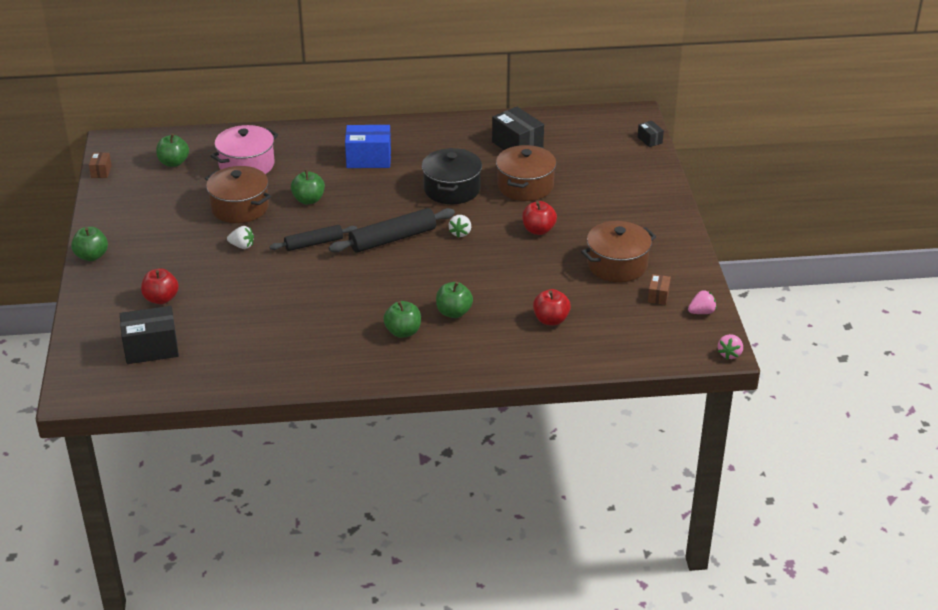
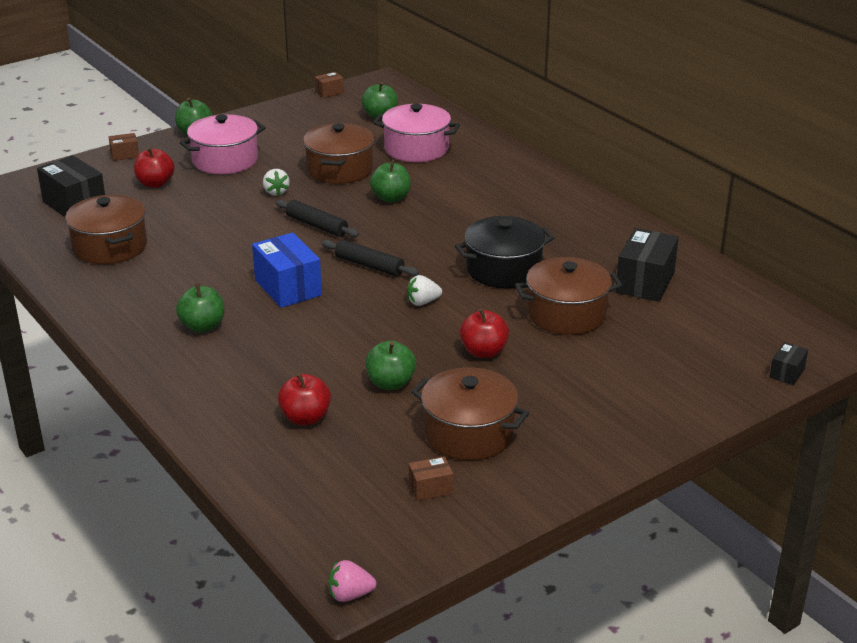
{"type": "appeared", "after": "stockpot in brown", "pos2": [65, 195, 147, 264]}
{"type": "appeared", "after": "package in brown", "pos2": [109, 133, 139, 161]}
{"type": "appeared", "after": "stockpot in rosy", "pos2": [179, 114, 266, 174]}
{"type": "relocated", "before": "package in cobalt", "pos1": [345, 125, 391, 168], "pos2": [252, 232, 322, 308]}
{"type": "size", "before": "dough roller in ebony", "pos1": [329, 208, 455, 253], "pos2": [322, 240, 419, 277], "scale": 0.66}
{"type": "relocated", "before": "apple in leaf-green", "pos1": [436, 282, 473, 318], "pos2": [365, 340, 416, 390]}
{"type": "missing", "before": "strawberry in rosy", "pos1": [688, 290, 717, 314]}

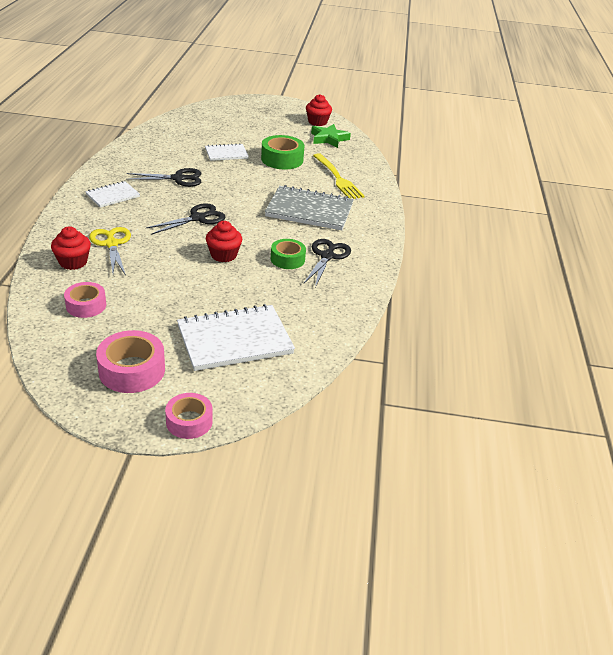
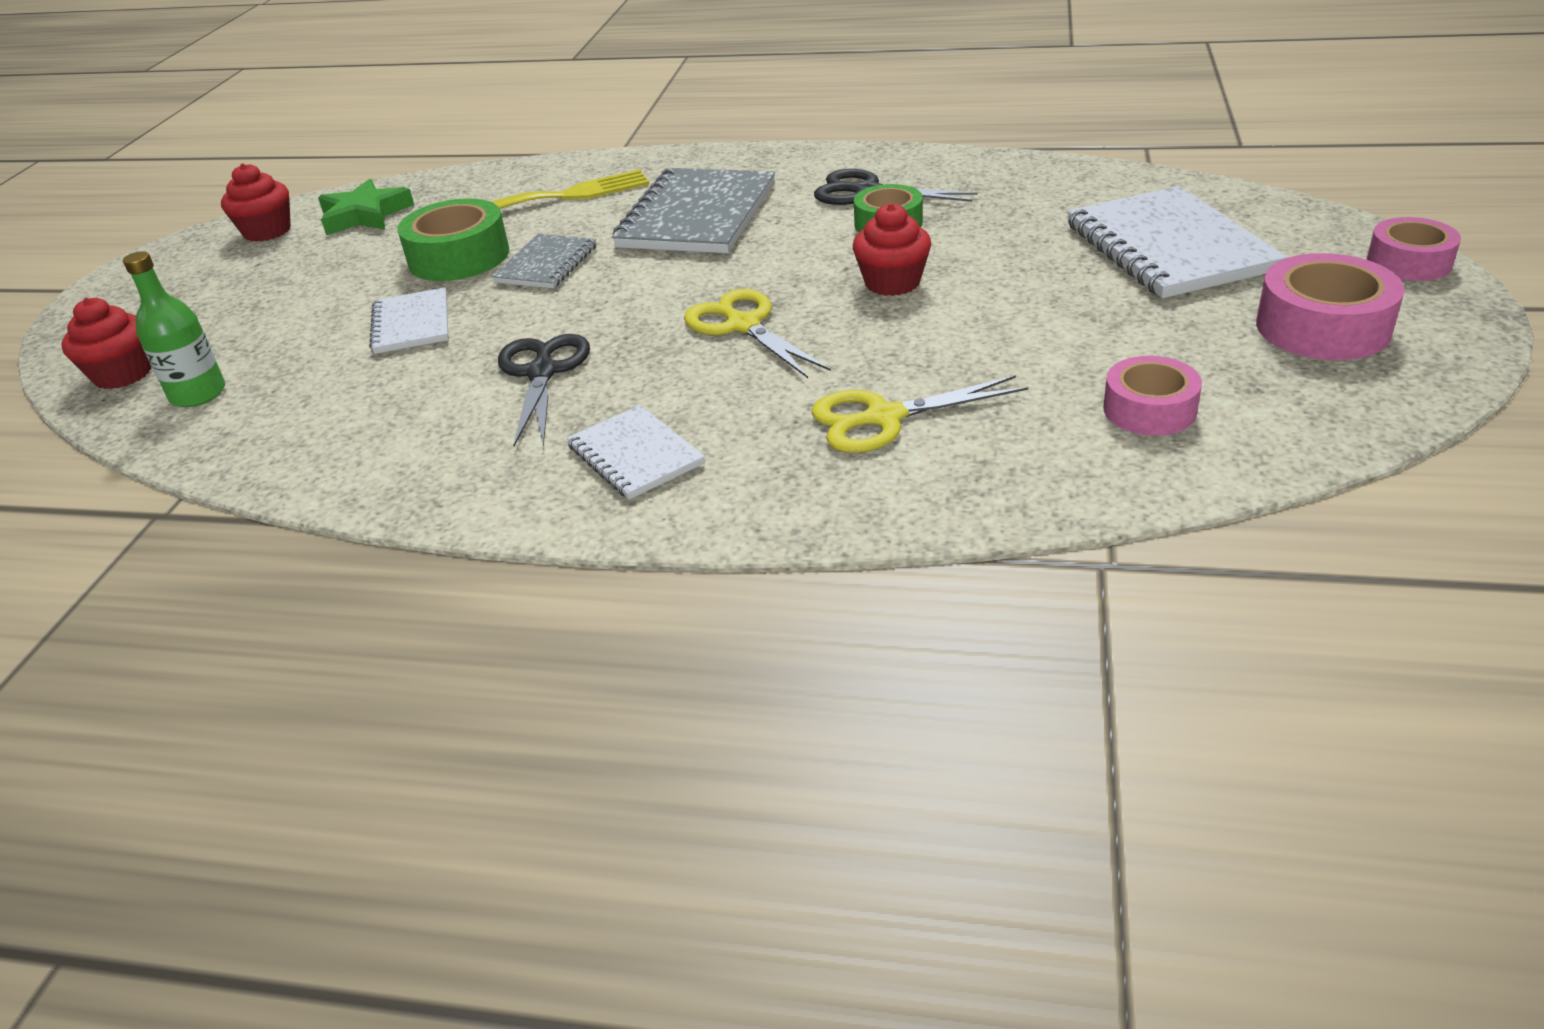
{"type": "relocated", "before": "cupcake in crimson", "pos1": [51, 226, 91, 270], "pos2": [61, 298, 152, 389]}
{"type": "appeared", "after": "bottle in leaf-green", "pos2": [123, 251, 225, 407]}
{"type": "appeared", "after": "notepad in grey", "pos2": [492, 234, 596, 288]}
{"type": "colour", "before": "shears in ebony", "after": "shears in yellow", "pos1": [146, 203, 225, 235], "pos2": [684, 289, 831, 378]}

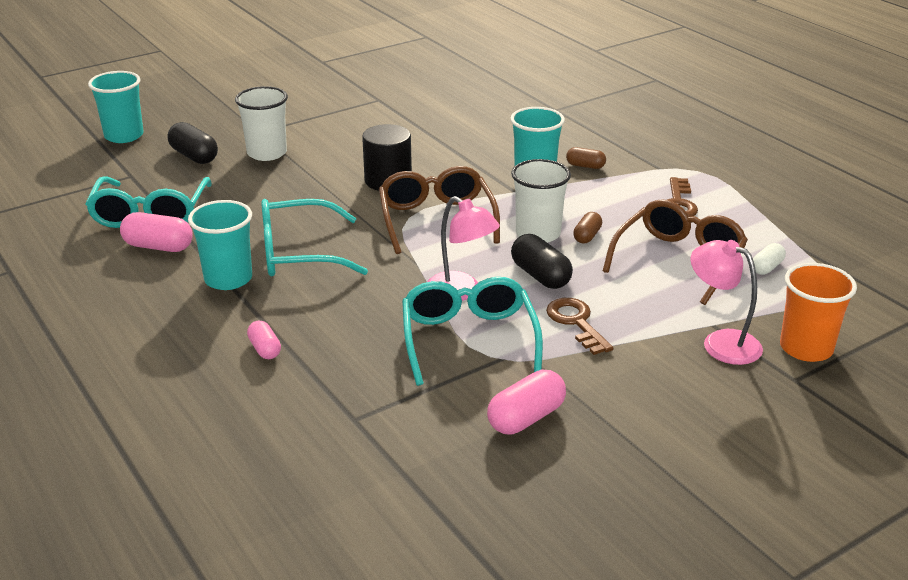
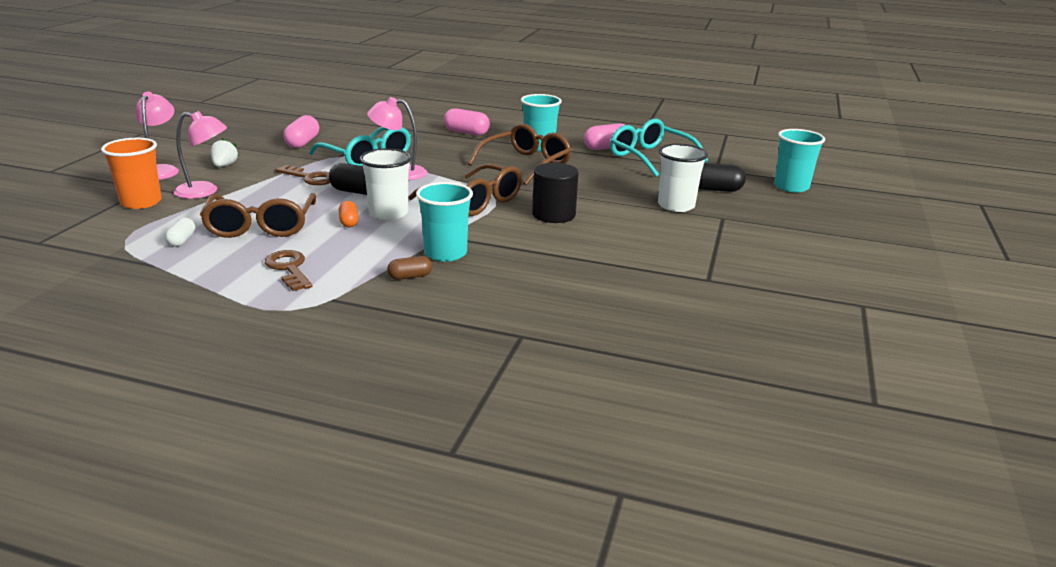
{"type": "appeared", "after": "desk lamp in rosy", "pos2": [135, 91, 179, 180]}
{"type": "appeared", "after": "strawberry in pure white", "pos2": [210, 138, 239, 167]}
{"type": "colour", "before": "pill in brown", "after": "pill in orange-coloured", "pos1": [573, 212, 602, 243], "pos2": [339, 201, 358, 228]}
{"type": "size", "before": "pill in rosy", "pos1": [247, 321, 281, 359], "pos2": [443, 108, 490, 135], "scale": 1.65}
{"type": "colour", "before": "glasses in turquoise", "after": "glasses in brown", "pos1": [261, 199, 368, 276], "pos2": [468, 123, 572, 185]}

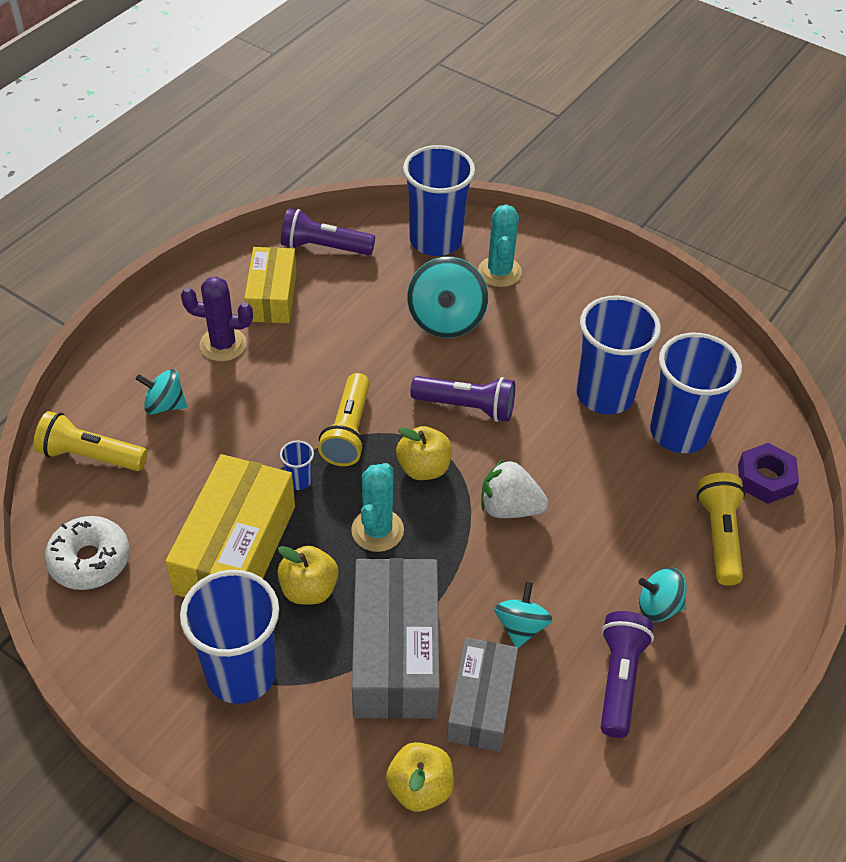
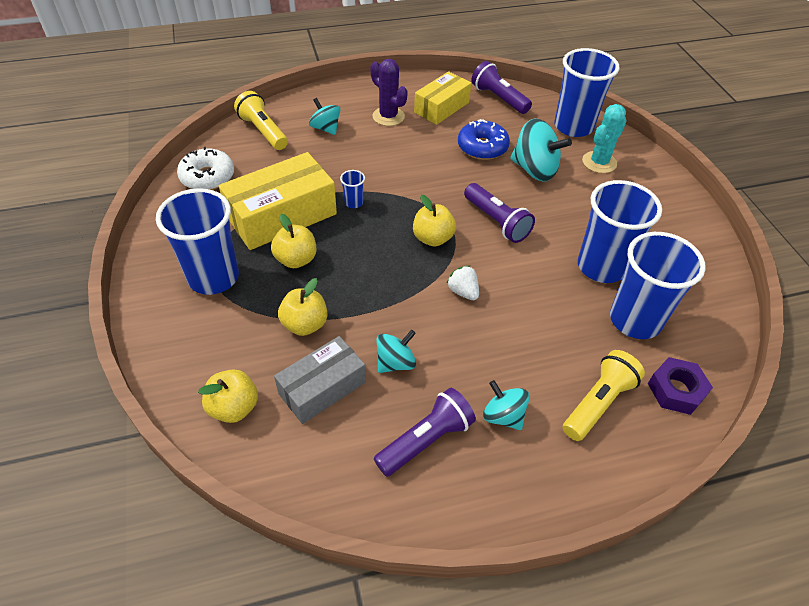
{"type": "exchanged", "before": "package in grey", "after": "apple in yellow", "pos1": [352, 558, 440, 719], "pos2": [278, 278, 328, 336]}
{"type": "size", "before": "strawberry in pure white", "pos1": [481, 459, 548, 518], "pos2": [446, 265, 479, 300], "scale": 0.66}
{"type": "appeared", "after": "donut in cobalt", "pos2": [458, 119, 510, 160]}
{"type": "spun", "before": "spinning top in turquoise", "pos1": [407, 257, 488, 338], "pos2": [510, 119, 572, 181], "turn": -105}
{"type": "missing", "before": "flashlight in yellow", "pos1": [318, 373, 370, 466]}
{"type": "missing", "before": "saguaro cactus in turquoise", "pos1": [351, 463, 404, 552]}

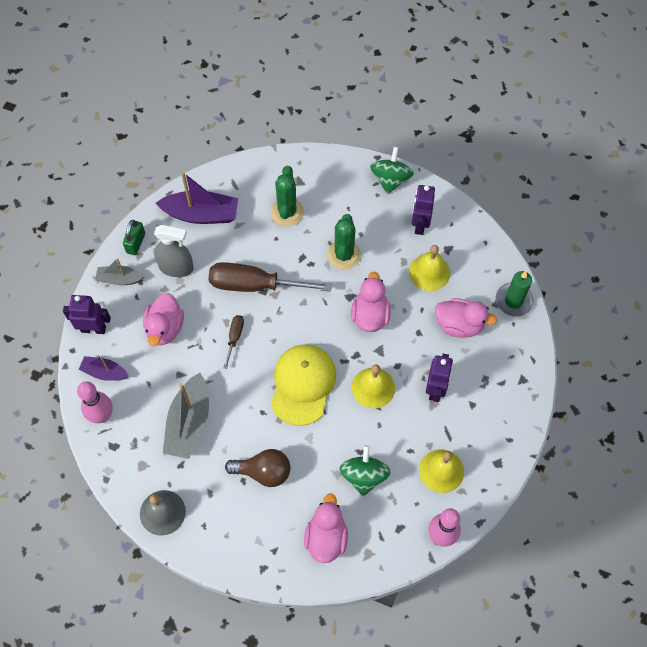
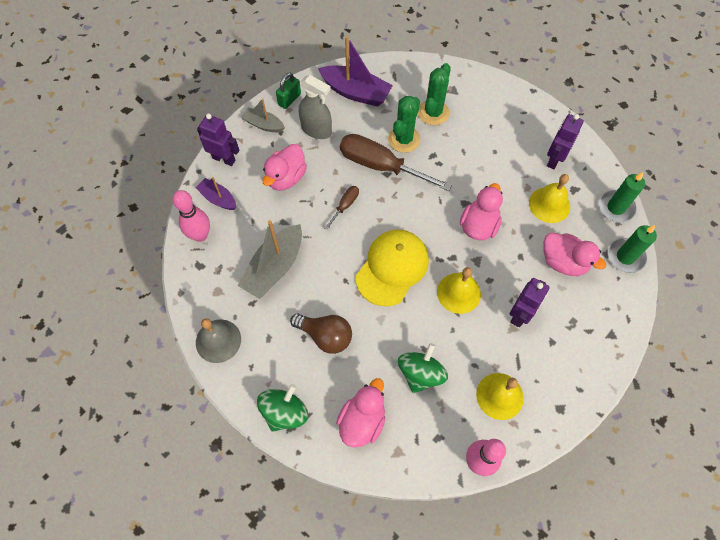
{"type": "relocated", "before": "spinning top in leaf-green", "pos1": [370, 147, 414, 194], "pos2": [257, 384, 308, 432]}
{"type": "relocated", "before": "saguaro cactus in leaf-green", "pos1": [327, 214, 361, 270], "pos2": [388, 96, 420, 153]}
{"type": "appeared", "after": "candle in leaf-green", "pos2": [599, 172, 645, 222]}

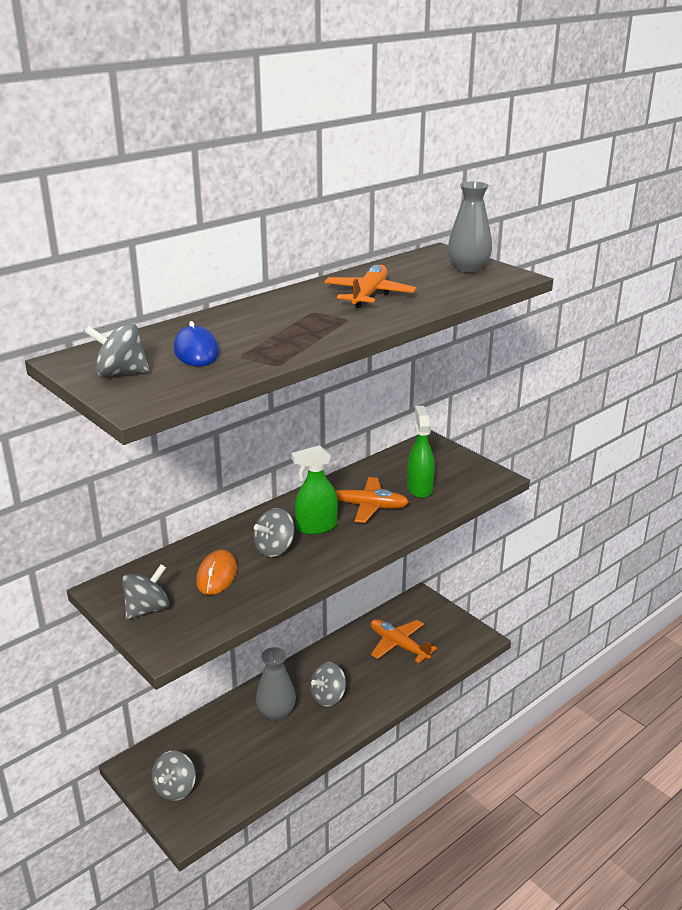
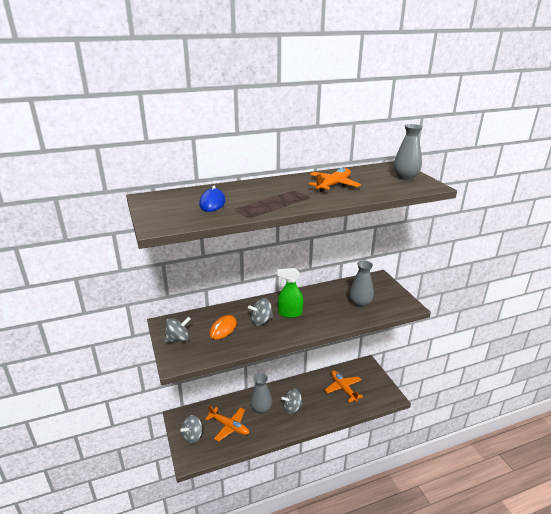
{"type": "relocated", "before": "plane in orange-coloured", "pos1": [331, 477, 409, 523], "pos2": [205, 405, 249, 442]}
{"type": "exchanged", "before": "sprayer in leaf-green", "after": "vase in grey", "pos1": [407, 406, 435, 498], "pos2": [349, 261, 374, 308]}
{"type": "missing", "before": "spinning top in grey", "pos1": [84, 323, 150, 376]}

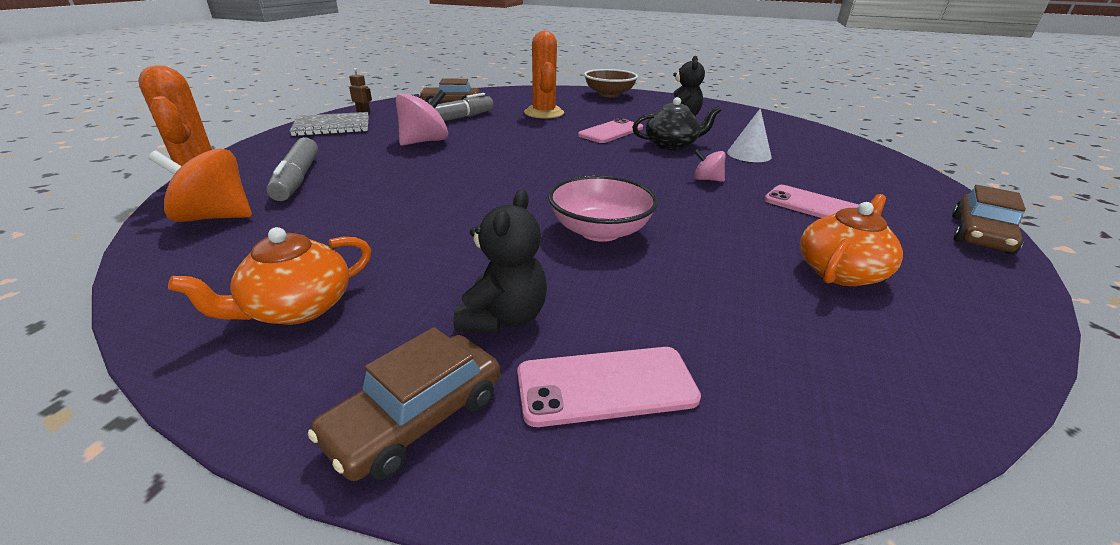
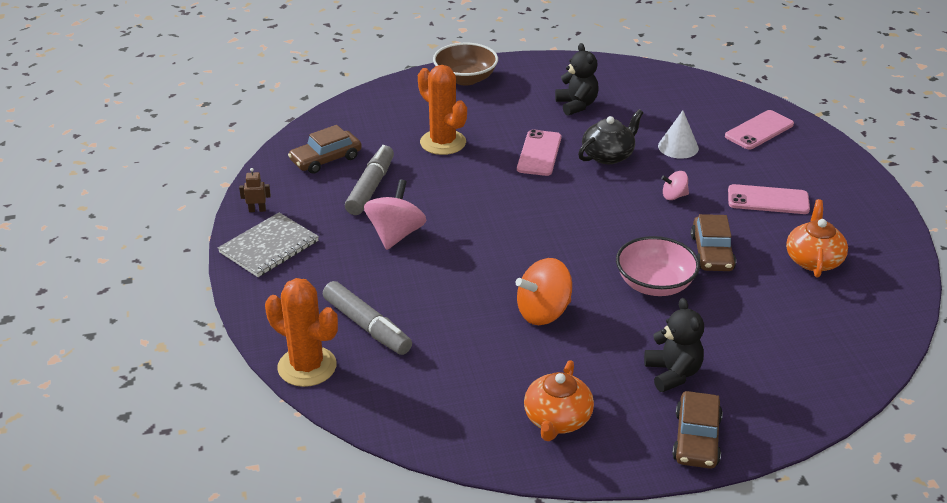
{"type": "relocated", "before": "spinning top in orange-coloured", "pos1": [148, 149, 252, 222], "pos2": [516, 258, 572, 325]}
{"type": "relocated", "before": "automobile in brown", "pos1": [952, 185, 1026, 254], "pos2": [691, 214, 736, 271]}
{"type": "relocated", "before": "phone in rosy", "pos1": [517, 347, 701, 427], "pos2": [725, 110, 794, 150]}

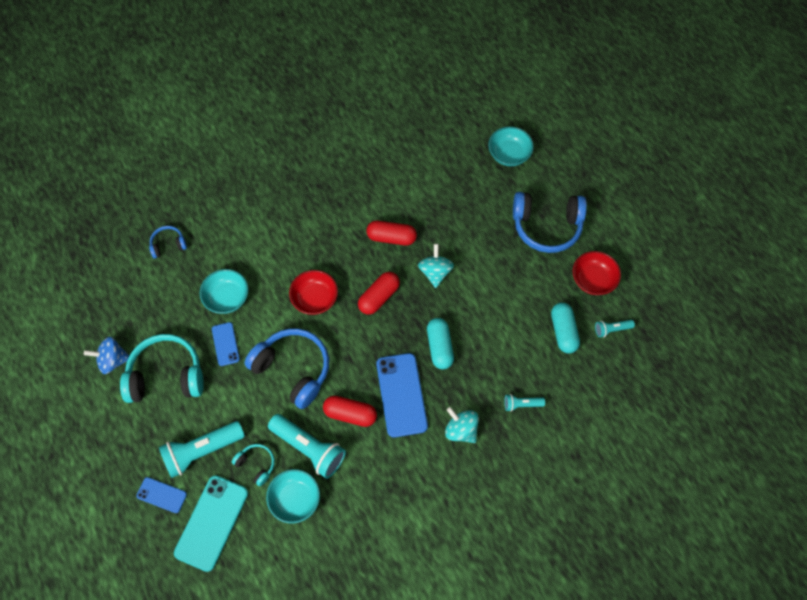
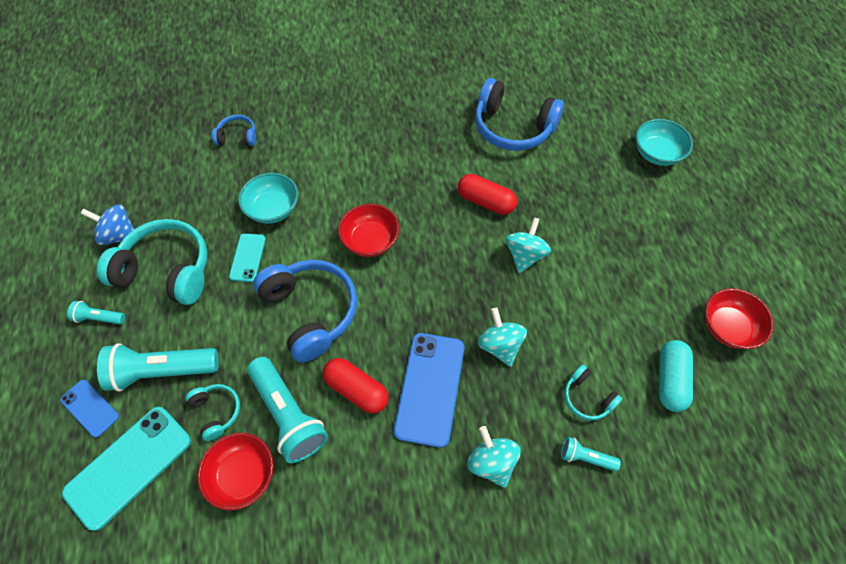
{"type": "relocated", "before": "flashlight in turquoise", "pos1": [595, 320, 635, 337], "pos2": [67, 301, 125, 324]}
{"type": "colour", "before": "bowl in turquoise", "after": "bowl in crimson", "pos1": [266, 469, 320, 524], "pos2": [197, 433, 274, 510]}
{"type": "colour", "before": "phone in cobalt", "after": "phone in turquoise", "pos1": [212, 322, 240, 366], "pos2": [229, 233, 266, 282]}
{"type": "relocated", "before": "headset in cobalt", "pos1": [513, 192, 587, 253], "pos2": [475, 78, 564, 151]}
{"type": "exchanged", "before": "pill in turquoise", "after": "spinning top in turquoise", "pos1": [427, 318, 454, 370], "pos2": [478, 308, 527, 367]}
{"type": "appeared", "after": "headset in turquoise", "pos2": [564, 365, 622, 421]}
{"type": "missing", "before": "pill in crimson", "pos1": [358, 272, 400, 315]}

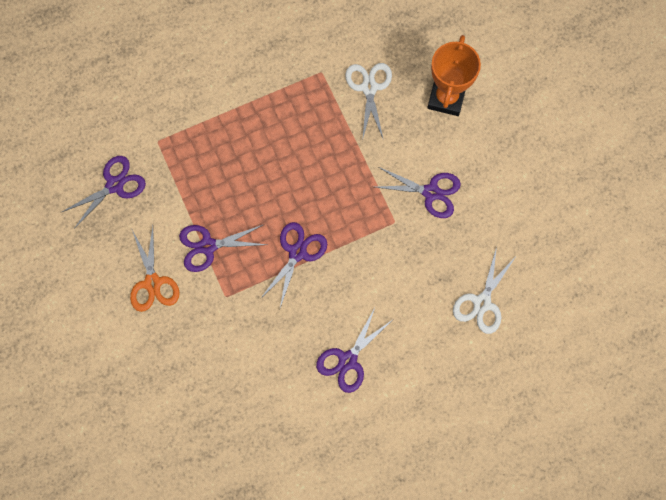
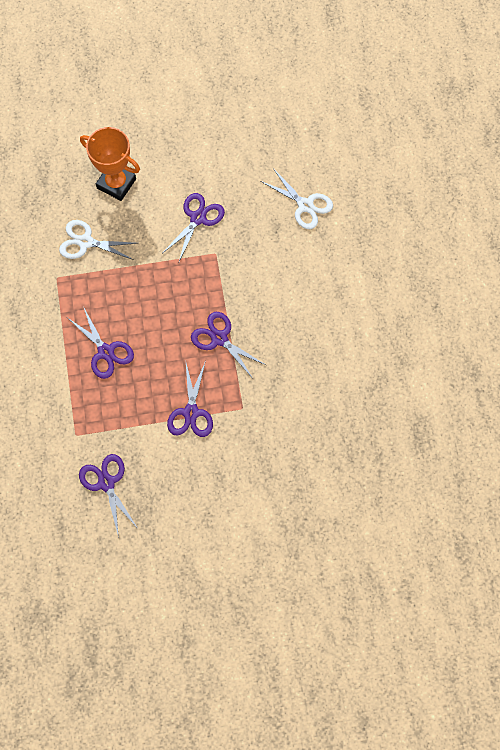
{"type": "relocated", "before": "shears in purple", "pos1": [316, 306, 391, 393], "pos2": [68, 308, 134, 379]}
{"type": "missing", "before": "shears in orange-coloured", "pos1": [130, 226, 180, 312]}

